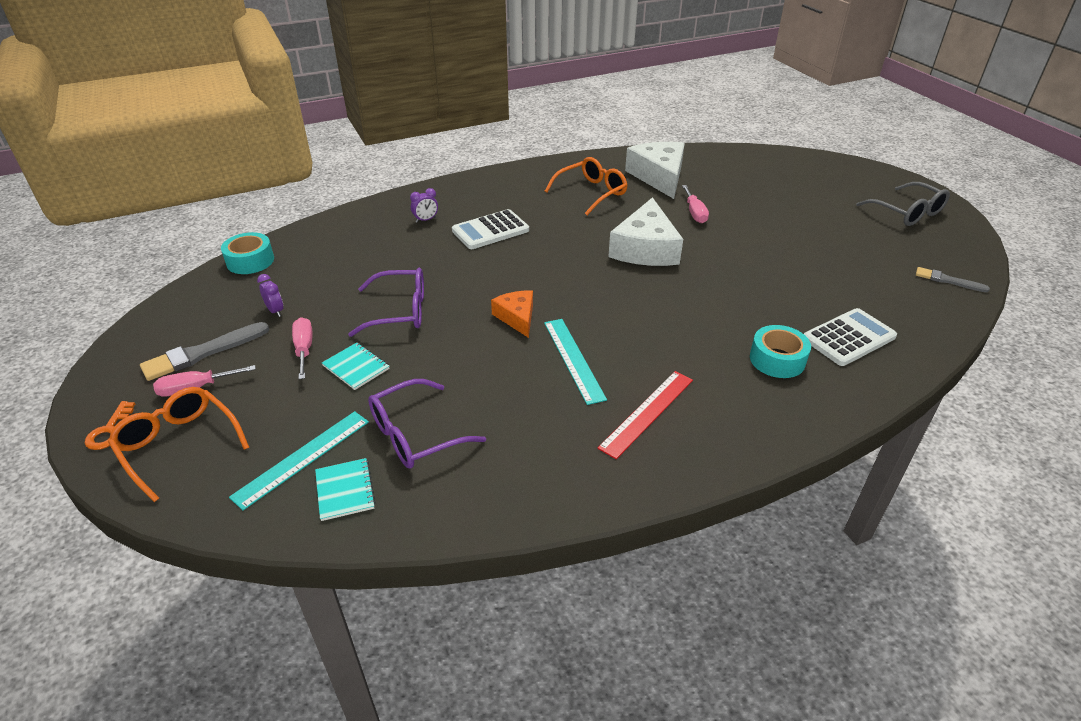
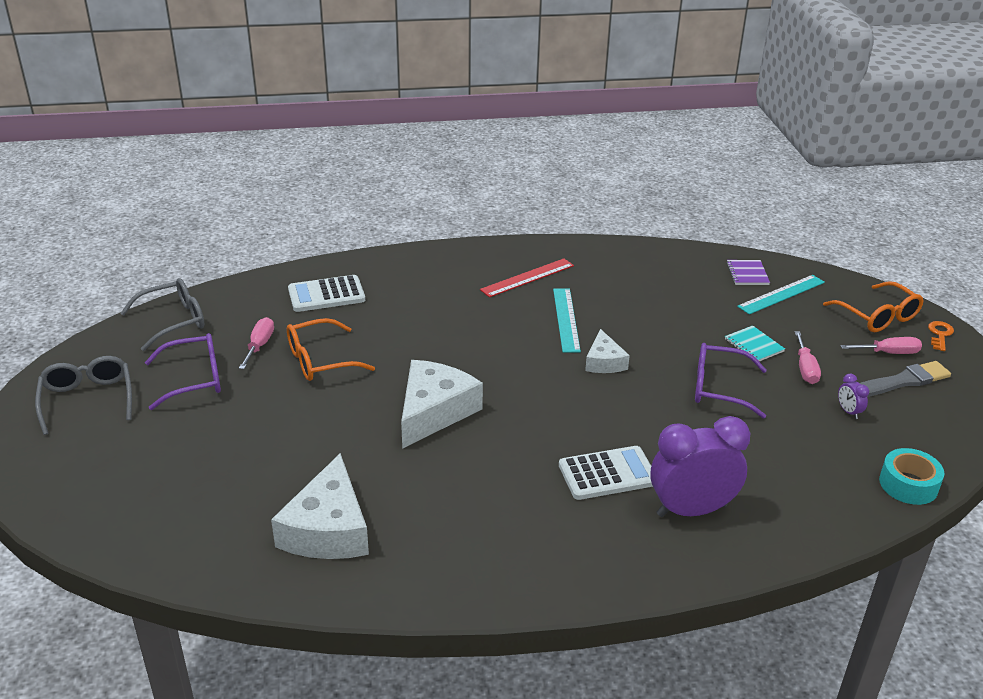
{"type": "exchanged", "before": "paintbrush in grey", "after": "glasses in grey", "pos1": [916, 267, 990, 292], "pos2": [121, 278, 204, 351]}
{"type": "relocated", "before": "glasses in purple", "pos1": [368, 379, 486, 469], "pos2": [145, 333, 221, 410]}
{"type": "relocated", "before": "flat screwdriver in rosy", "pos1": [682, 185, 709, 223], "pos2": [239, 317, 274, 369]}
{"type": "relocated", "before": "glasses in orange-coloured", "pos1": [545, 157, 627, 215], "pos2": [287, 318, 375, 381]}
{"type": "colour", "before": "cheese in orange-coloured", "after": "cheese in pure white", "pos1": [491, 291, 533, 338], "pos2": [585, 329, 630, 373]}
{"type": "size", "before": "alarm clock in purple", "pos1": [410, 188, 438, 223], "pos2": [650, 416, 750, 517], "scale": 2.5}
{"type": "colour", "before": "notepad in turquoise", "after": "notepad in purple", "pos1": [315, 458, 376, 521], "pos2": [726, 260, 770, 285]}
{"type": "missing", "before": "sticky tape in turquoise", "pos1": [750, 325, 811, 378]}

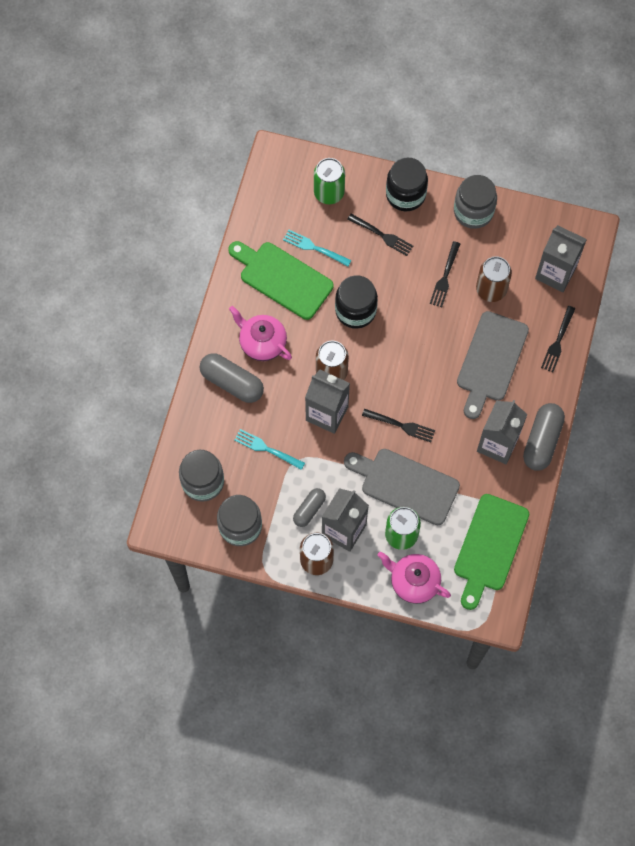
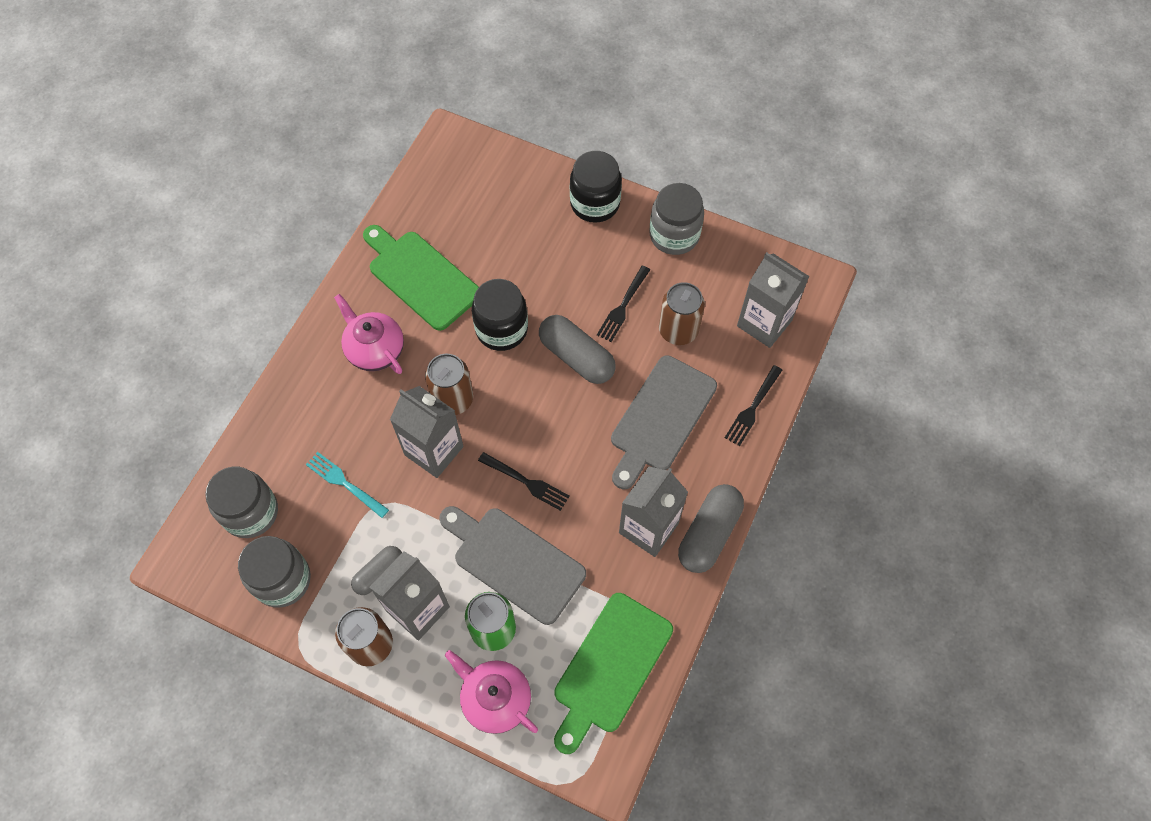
{"type": "relocated", "before": "pill in grey", "pos1": [200, 353, 264, 403], "pos2": [539, 315, 616, 384]}
{"type": "missing", "before": "table fork in turquoise", "pos1": [283, 230, 352, 266]}
{"type": "missing", "before": "soda can in leaf-green", "pos1": [314, 158, 345, 204]}
{"type": "missing", "before": "table fork in ebony", "pos1": [347, 214, 413, 256]}

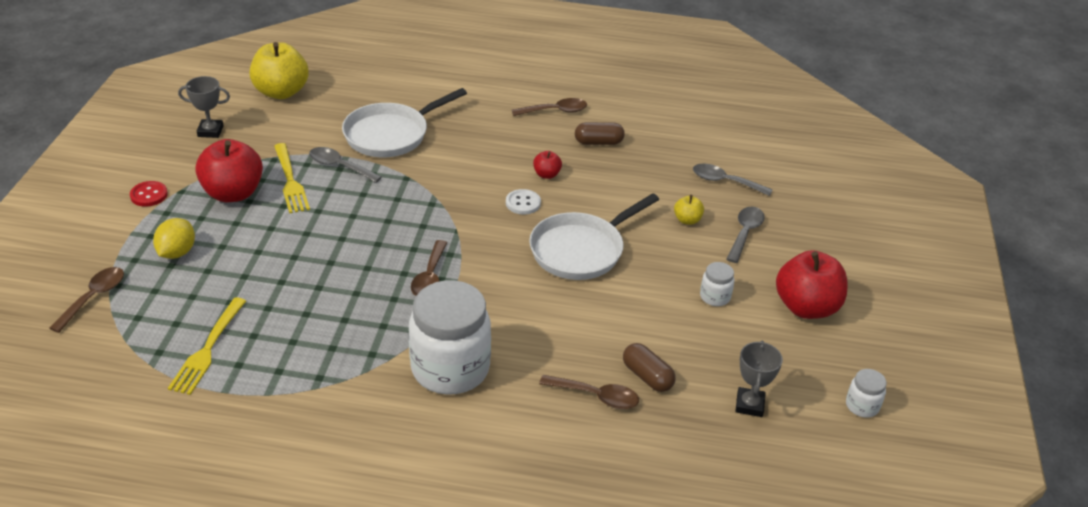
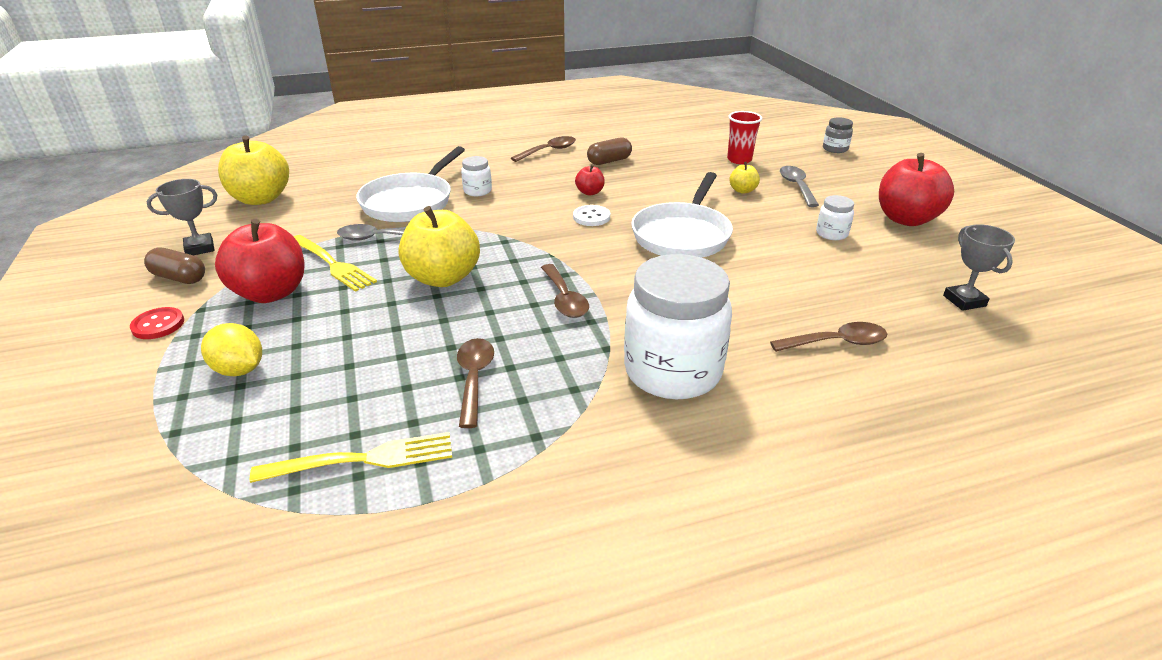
{"type": "relocated", "before": "pill in brown", "pos1": [623, 343, 675, 392], "pos2": [144, 248, 205, 284]}
{"type": "spun", "before": "lemon in yellow", "pos1": [153, 218, 195, 259], "pos2": [201, 323, 262, 376], "turn": -45}
{"type": "spun", "before": "table fork in yellow", "pos1": [168, 297, 246, 395], "pos2": [250, 432, 452, 483], "turn": -90}
{"type": "appeared", "after": "apple in yellow", "pos2": [399, 206, 480, 287]}
{"type": "relocated", "before": "spoon in brown", "pos1": [49, 267, 124, 333], "pos2": [457, 338, 494, 428]}
{"type": "relocated", "before": "jam jar in pure white", "pos1": [846, 369, 887, 418], "pos2": [461, 156, 492, 196]}
{"type": "exchanged", "before": "spoon in grey", "after": "tumbler in crimson", "pos1": [693, 163, 773, 196], "pos2": [727, 111, 762, 164]}
{"type": "appeared", "after": "jam jar in grey", "pos2": [823, 117, 853, 153]}

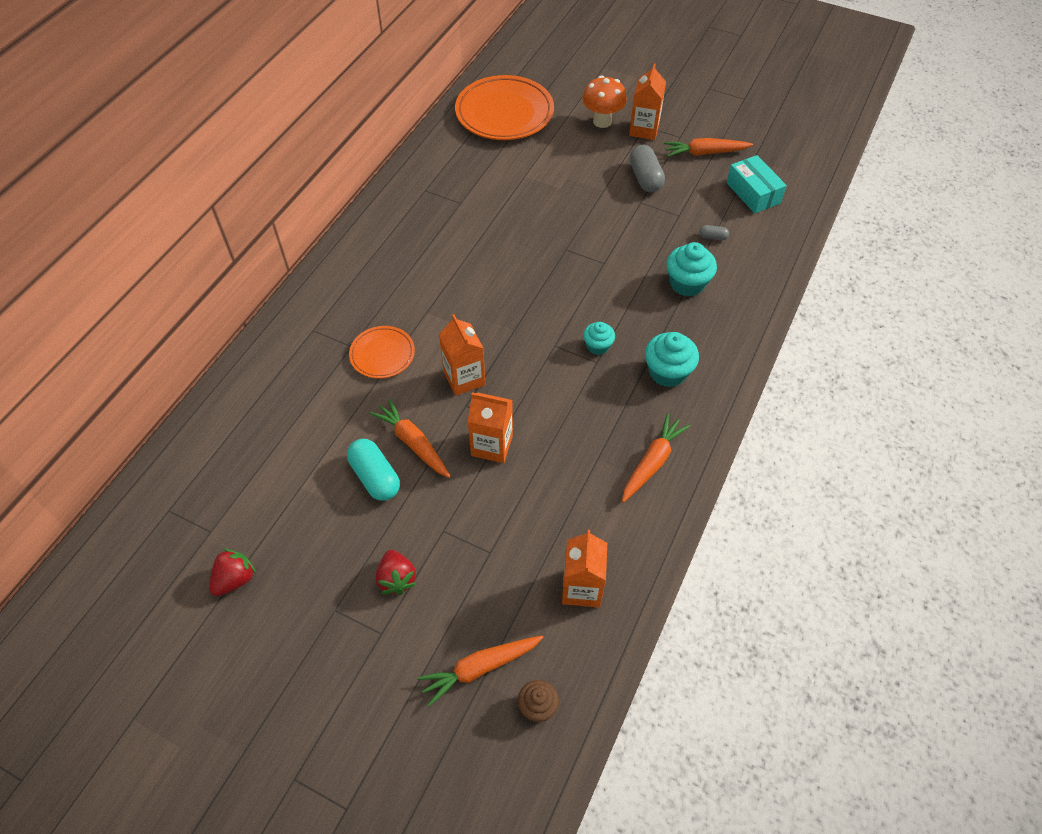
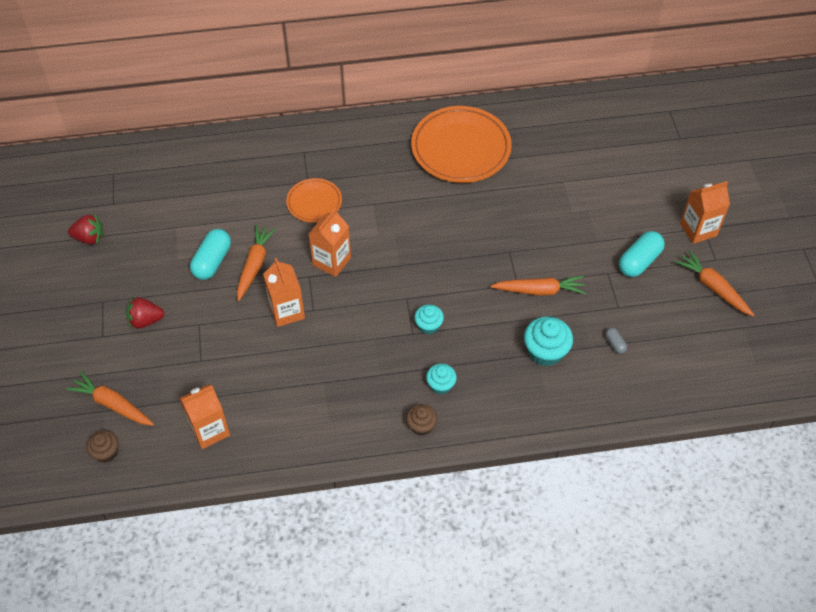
{"type": "spun", "before": "strawberry in crimson", "pos1": [375, 550, 417, 595], "pos2": [126, 297, 164, 329], "turn": 45}
{"type": "appeared", "after": "cupcake in brown", "pos2": [406, 404, 437, 436]}
{"type": "relocated", "before": "dinner plate in orange-coloured", "pos1": [455, 75, 554, 140], "pos2": [411, 106, 512, 183]}
{"type": "size", "before": "cupcake in turquoise", "pos1": [645, 332, 699, 387], "pos2": [426, 364, 457, 394], "scale": 0.61}
{"type": "relocated", "before": "toy carrot in orange-coloured", "pos1": [622, 413, 690, 503], "pos2": [490, 276, 586, 296]}
{"type": "colour", "before": "pill in grey", "after": "pill in turquoise", "pos1": [629, 145, 665, 192], "pos2": [619, 231, 665, 277]}
{"type": "missing", "before": "fungus in orange-coloured", "pos1": [582, 76, 627, 128]}
{"type": "missing", "before": "package in turquoise", "pos1": [726, 155, 787, 213]}

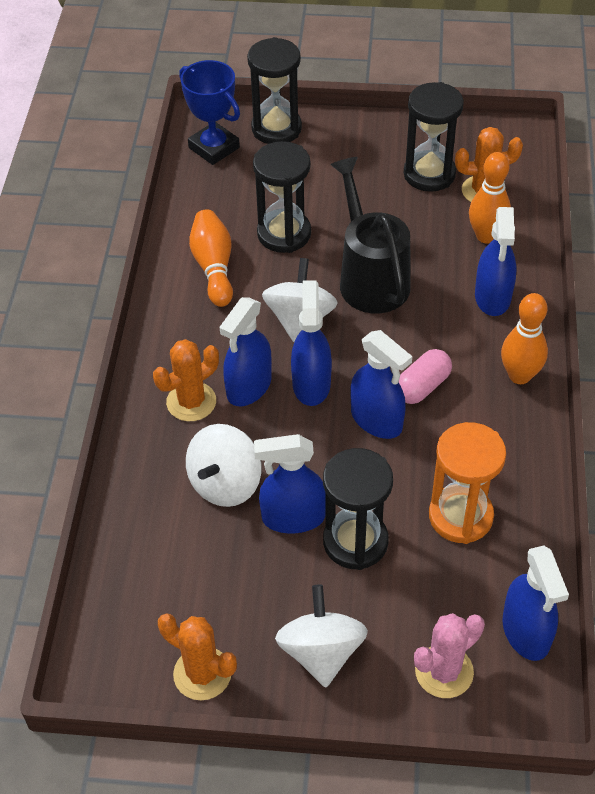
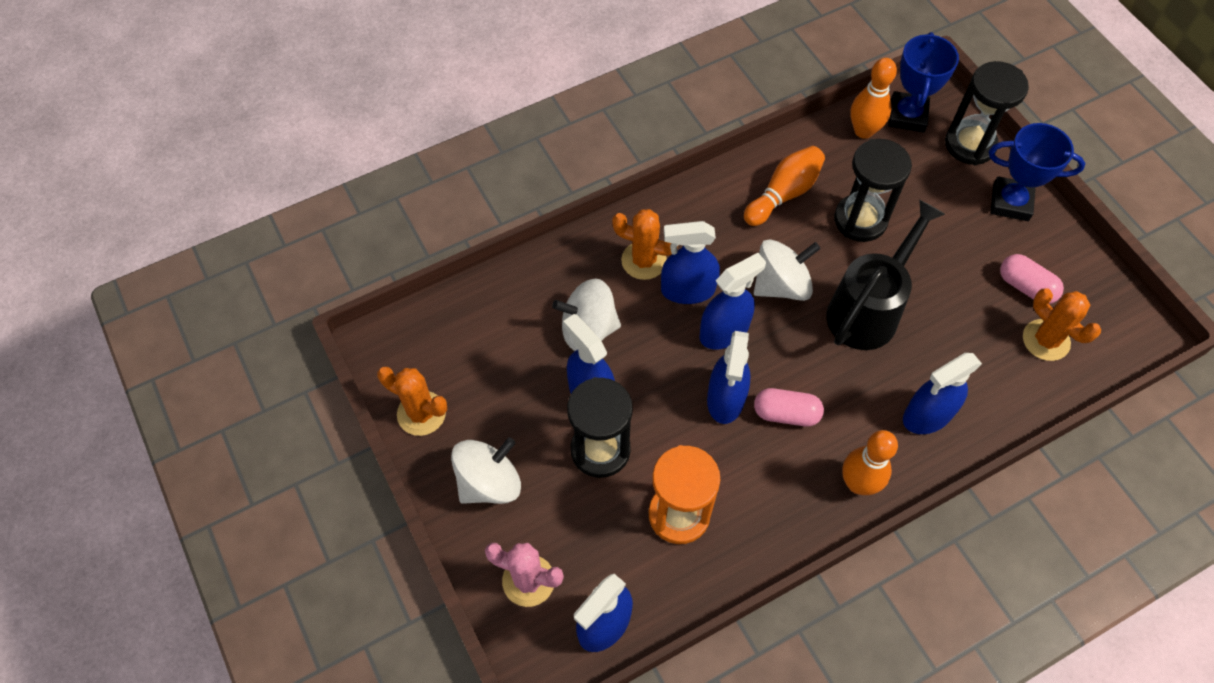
{"type": "spun", "before": "saguaro cactus in orange-coloured", "pos1": [158, 613, 237, 700], "pos2": [377, 366, 447, 436], "turn": -60}
{"type": "relocated", "before": "tenpin in orange-coloured", "pos1": [469, 152, 511, 244], "pos2": [850, 58, 897, 139]}
{"type": "appeared", "after": "prize cup in cobalt", "pos2": [989, 123, 1085, 221]}
{"type": "exchanged", "before": "hourglass in ebony", "after": "pill in rosy", "pos1": [404, 82, 464, 192], "pos2": [1000, 254, 1064, 304]}

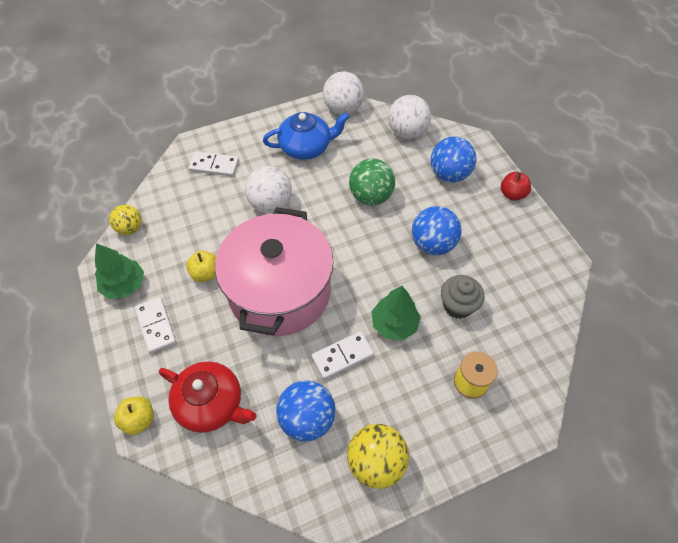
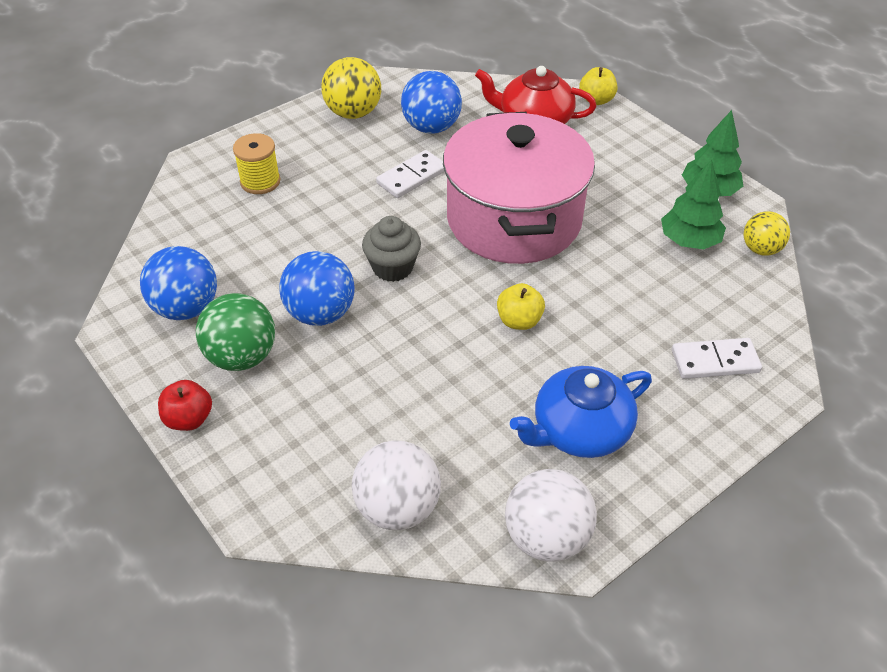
{"type": "relocated", "before": "play ball in cobalt", "pos1": [431, 137, 477, 182], "pos2": [140, 246, 217, 320]}
{"type": "relocated", "before": "play ball in leaf-green", "pos1": [349, 159, 395, 205], "pos2": [196, 293, 275, 371]}
{"type": "relocated", "before": "cupcake in grey", "pos1": [441, 275, 484, 319], "pos2": [362, 216, 421, 282]}
{"type": "relocated", "before": "apple in yellow", "pos1": [186, 251, 216, 282], "pos2": [497, 283, 545, 330]}
{"type": "relocated", "before": "toy tree in leaf-green", "pos1": [371, 286, 421, 340], "pos2": [661, 159, 726, 249]}
{"type": "missing", "before": "domino tile in pure white", "pos1": [135, 297, 176, 354]}
{"type": "missing", "before": "play ball in pure white", "pos1": [245, 166, 292, 213]}

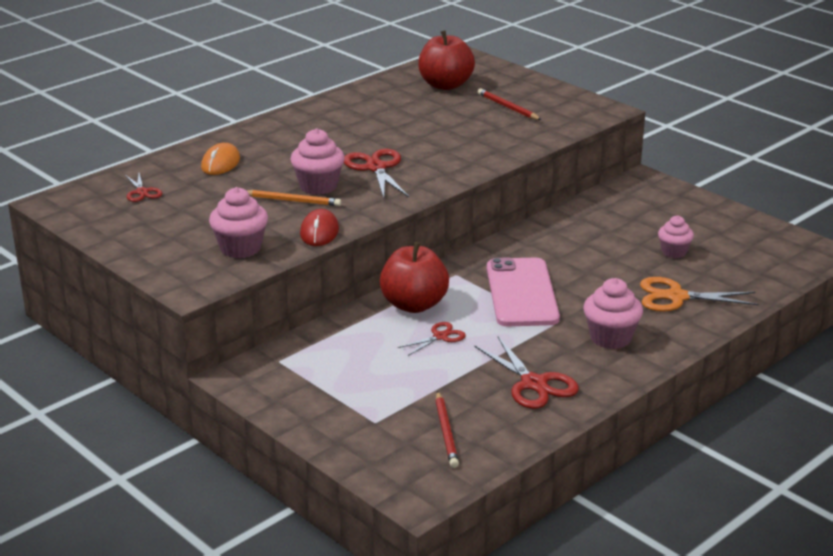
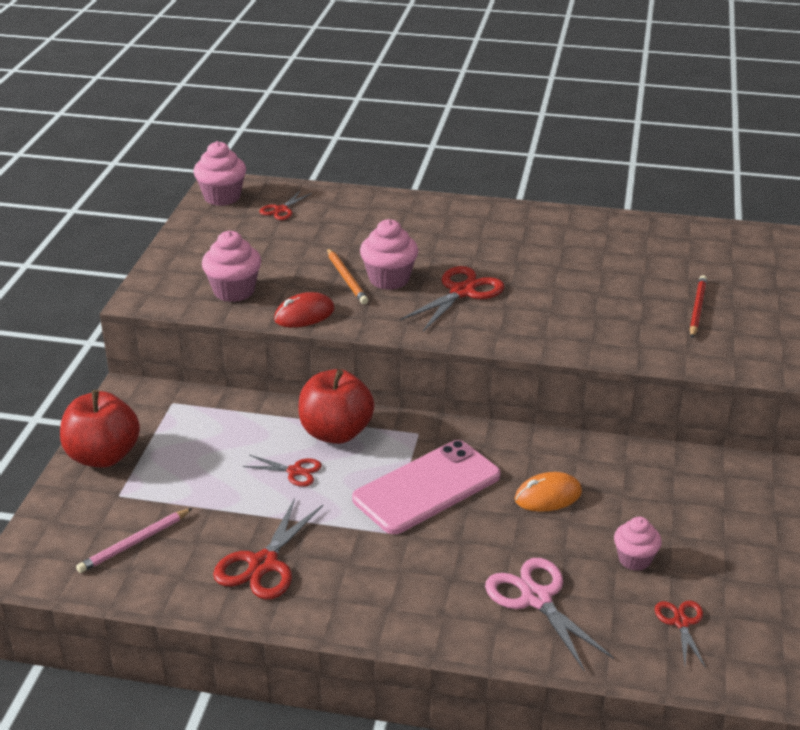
{"type": "relocated", "before": "apple in crimson", "pos1": [418, 30, 475, 90], "pos2": [60, 390, 140, 468]}
{"type": "colour", "before": "pencil in crimson", "after": "pencil in rosy", "pos1": [436, 391, 459, 468], "pos2": [76, 508, 193, 573]}
{"type": "relocated", "before": "cupcake in rosy", "pos1": [583, 278, 643, 349], "pos2": [194, 141, 246, 206]}
{"type": "colour", "before": "shears in orange-coloured", "after": "shears in rosy", "pos1": [640, 277, 759, 312], "pos2": [485, 558, 614, 671]}
{"type": "relocated", "before": "mouse in orange-coloured", "pos1": [201, 143, 240, 175], "pos2": [515, 472, 582, 512]}
{"type": "appeared", "after": "shears in crimson", "pos2": [655, 601, 706, 668]}

